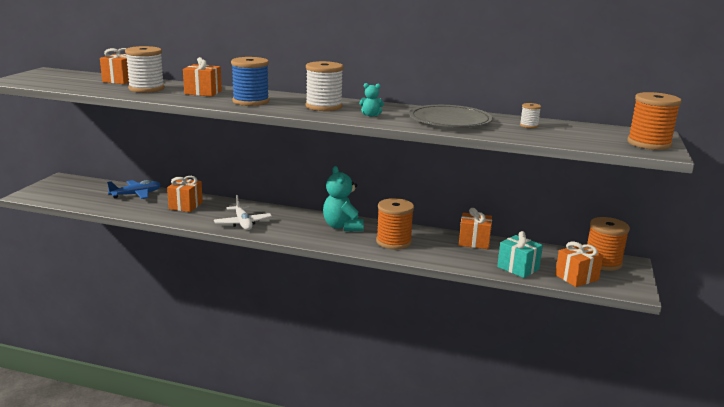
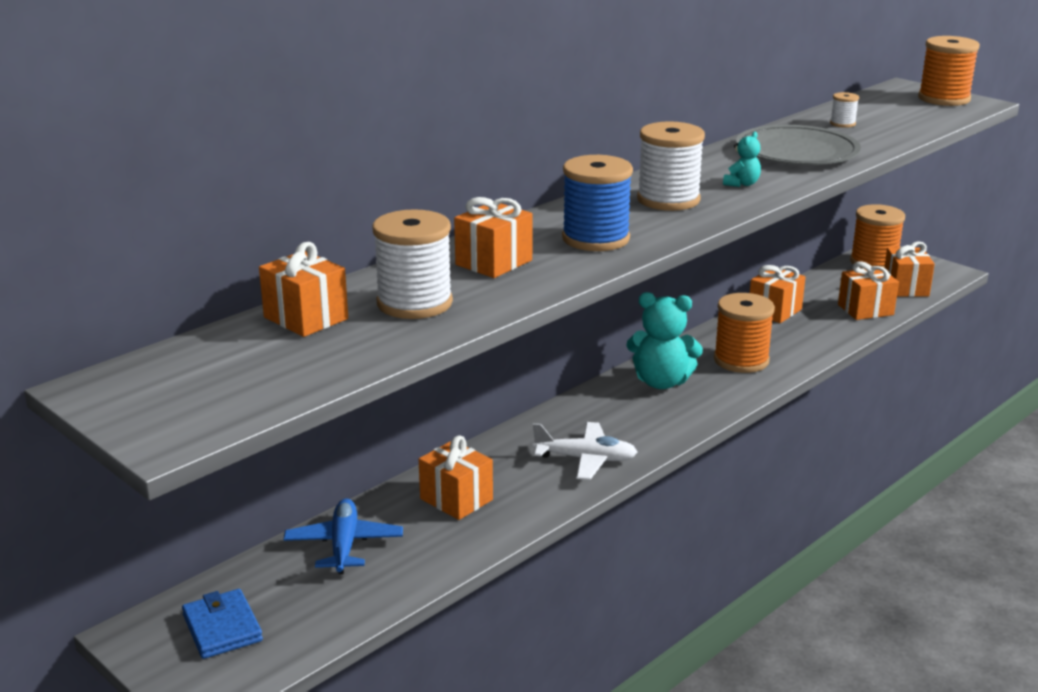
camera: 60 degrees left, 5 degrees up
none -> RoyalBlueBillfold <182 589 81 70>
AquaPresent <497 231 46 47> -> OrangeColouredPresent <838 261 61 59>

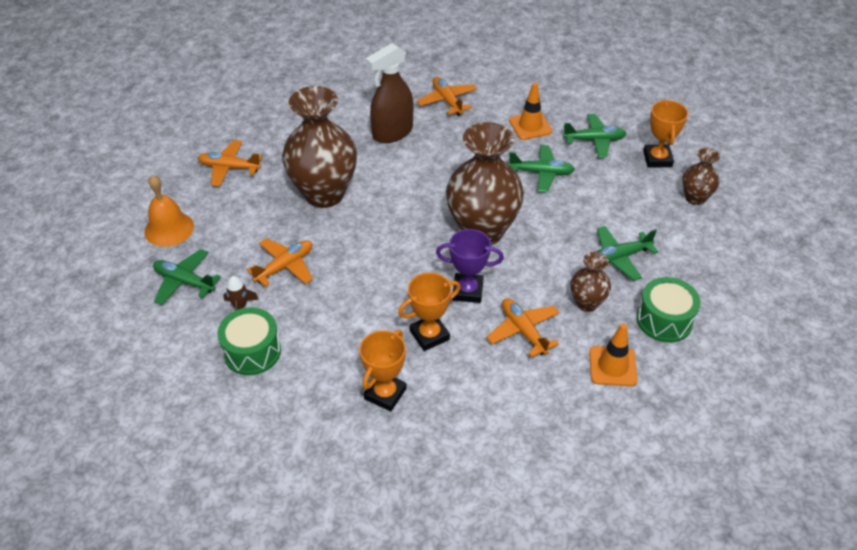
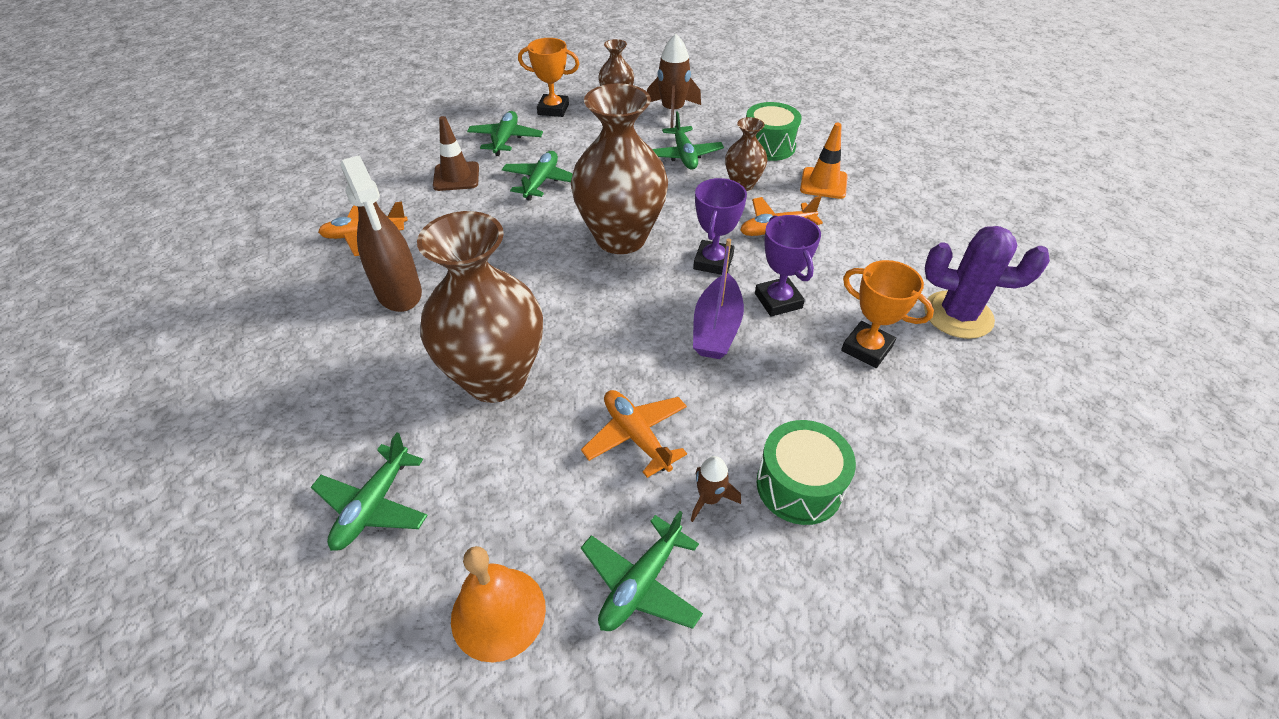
camera: 80 degrees left, 0 degrees up
OrangeColouredToyPlane <198 140 64 47> -> EmeraldToyPlane <311 433 117 118>
OrangeColouredSafetyCone <509 82 43 58> -> DarkBrownSafetyCone <433 116 46 75>
none -> DarkBrownRocket <647 34 54 94>
none -> PurpleSailboat <693 238 51 121>
OrangeColouredTrophy <398 272 63 79> -> PurpleTrophy <755 215 66 102>
none -> PurpleCactus <924 226 126 113>

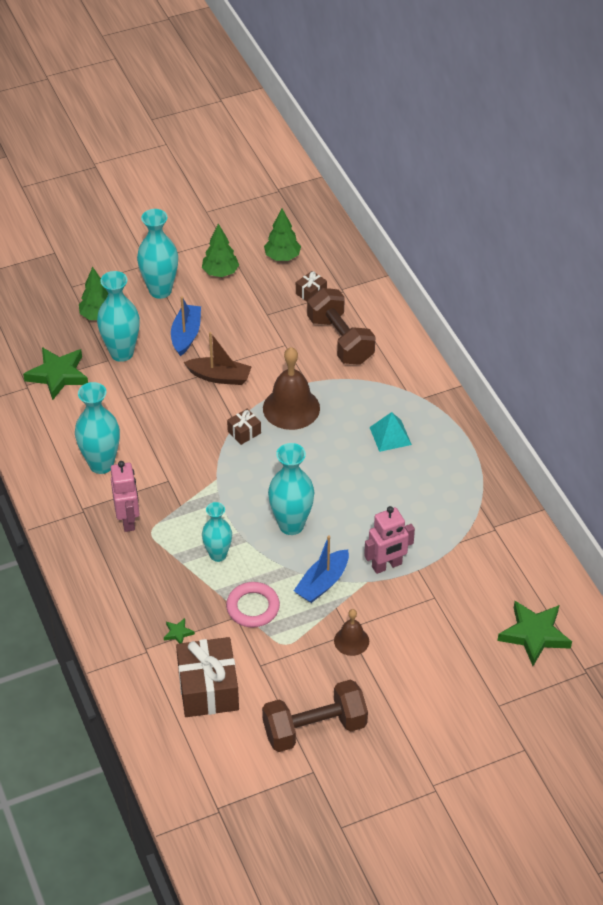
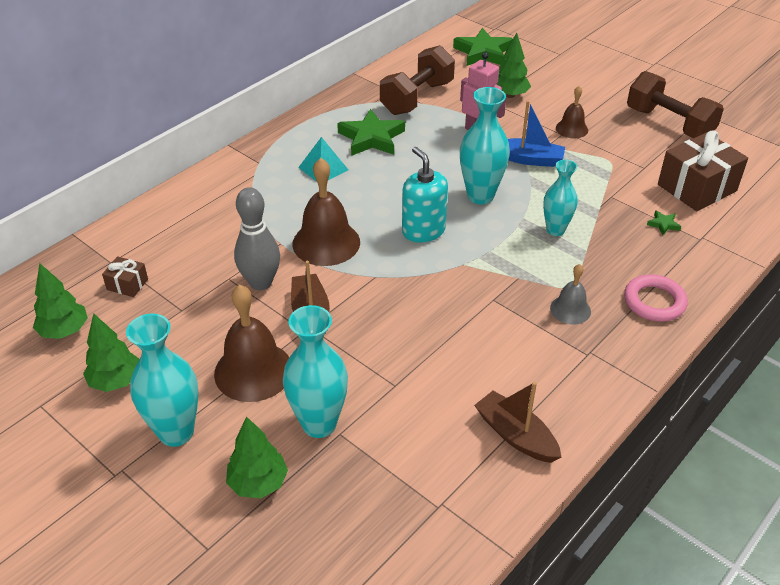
camera: 115 degrees left, 5 degrees down
RoyalBlueSailboat <171 296 30 60> -> DarkBrownHandBell <214 285 75 117>
none -> AshGreyTenpin <234 187 46 103>
EmeraldStar <23 347 65 53> -> EmeraldStar <337 109 68 47>, move
DarkBrownFreeWeight <307 288 69 77> -> DarkBrownFreeWeight <380 45 75 70>, move
none -> AquaSoapPump <402 147 46 96>
none -> DarkBrownSailboat <474 382 88 81>
none -> EmeraldFirTree <496 33 35 65>
RosyRobot <111 461 28 71> -> AshGreyHandBell <550 264 41 60>
RosyHoop <226 582 54 45> -> RosyHoop <624 274 64 48>, move
AquaTallVase <75 382 45 92> -> none
DarkBrownPresent <227 409 34 36> -> none

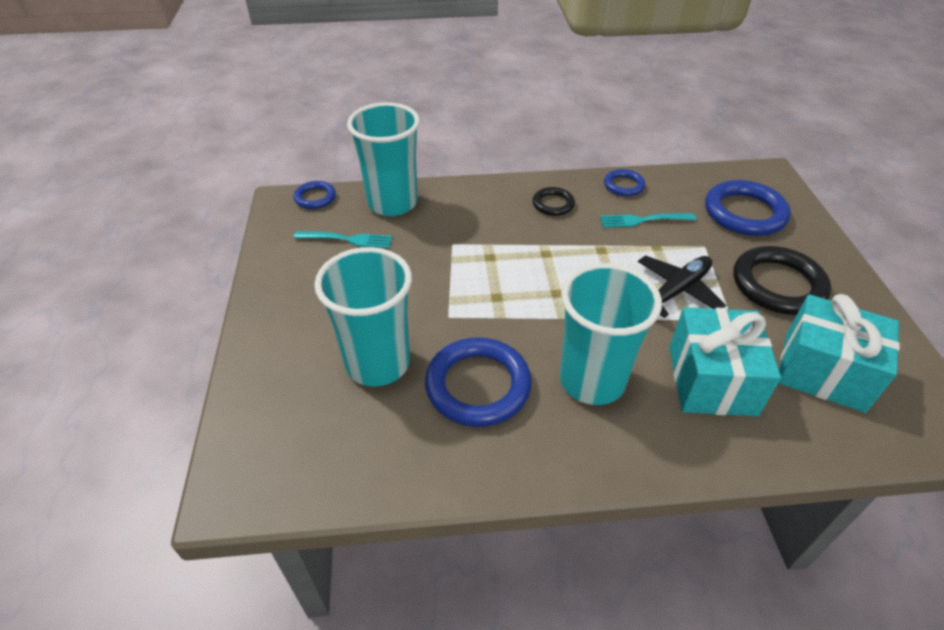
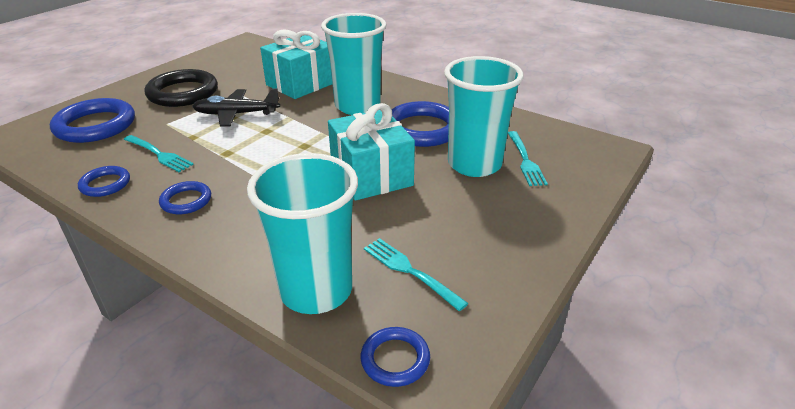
camera: 140 degrees left, 10 degrees down
EbonyHoop <533 187 42 29> -> RoyalBlueHoop <159 181 52 33>
AquaPresent <778 294 122 119> -> AquaPresent <328 103 87 98>, move
none -> AquaTableFork <508 131 40 55>

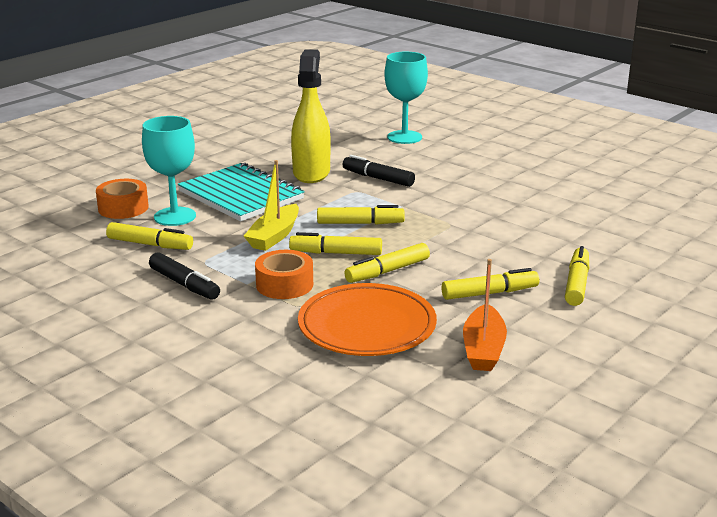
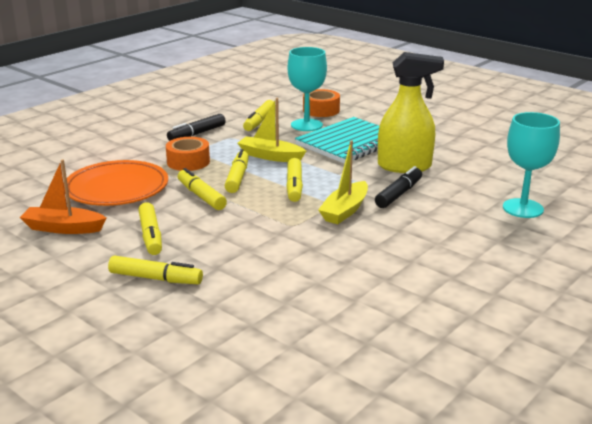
camera: 90 degrees right, 0 degrees up
none -> YellowSailboat <318 140 50 84>

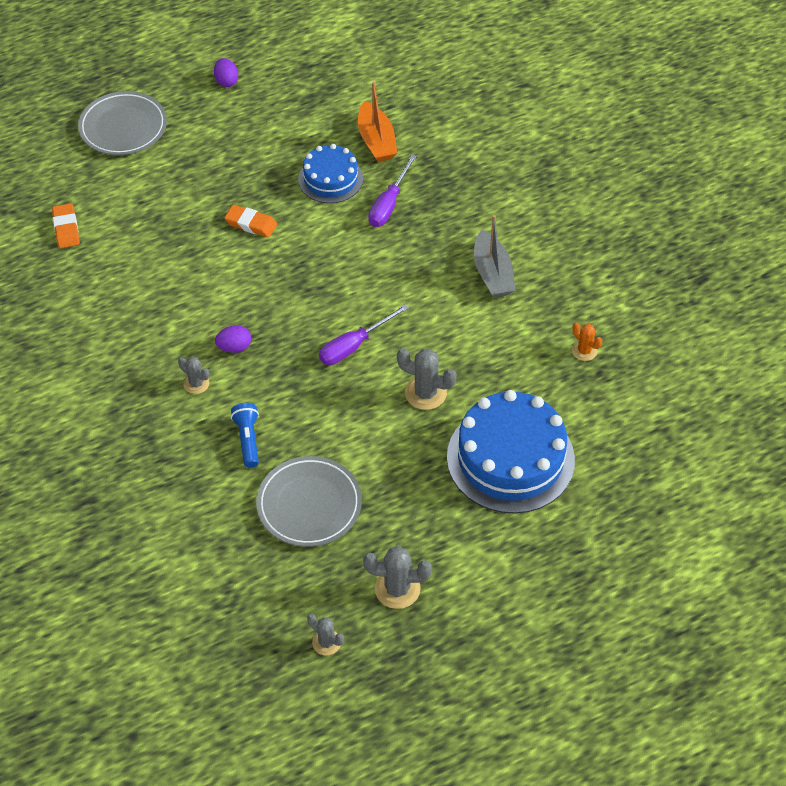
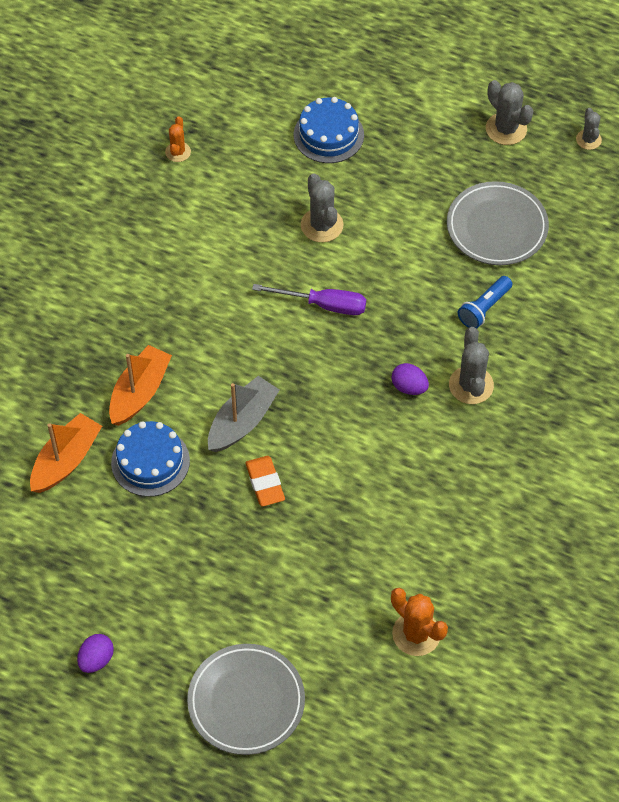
camera: 130 degrees left, 5 degrees up
PurpleScrewdriver <368 154 49 73> -> OrangeColouredSailboat <109 345 63 81>
AshGreySailboat <474 215 42 83> -> AshGreySailboat <208 376 72 76>, move
RoyalBlueLayerCake <447 390 128 124> -> RoyalBlueLayerCake <294 97 70 66>, x0.58
OrangeColouredPencilEraser <52 203 28 45> -> OrangeColouredCactus <391 588 57 68>
AshGreyCactus <178 357 31 37> -> AshGreyCactus <449 327 45 77>, x1.63

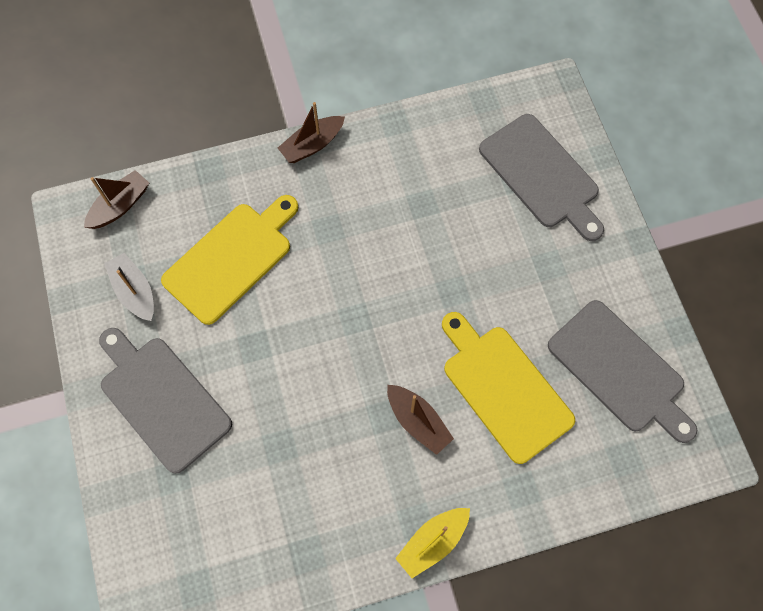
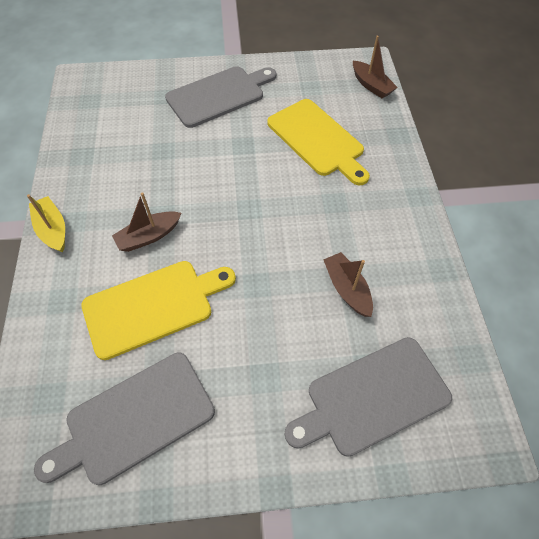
camera: 100 degrees right, 10 degrees down
DarkBrownSailboat <278 102 67 61> -> DarkBrownSailboat <323 252 50 65>, move
AshGreySailboat <104 253 50 68> -> none

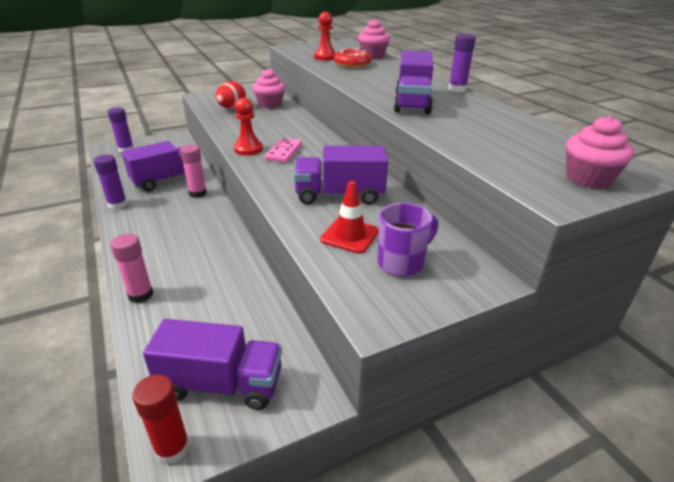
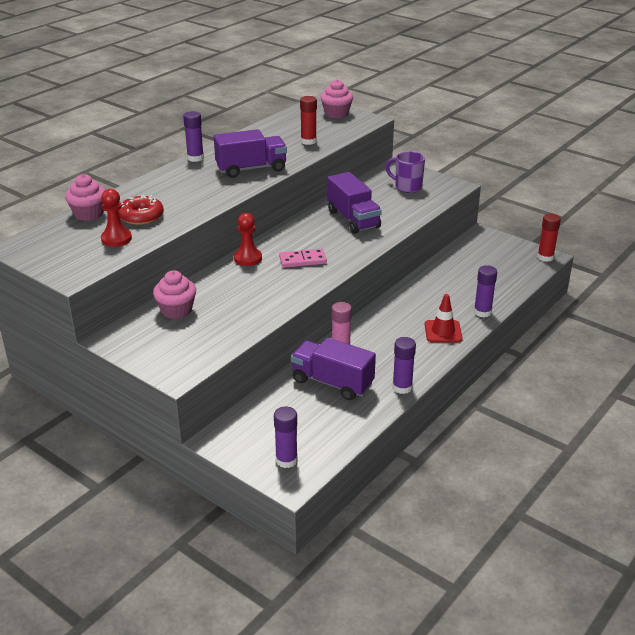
camera: 115 degrees left, 0 degrees up
ScarletChessPawn <234 98 29 57> -> ScarletChessPawn <234 213 28 53>, move
none -> ScarletGlueStick <300 96 17 49>
ScarletSafetyCone <320 181 59 73> -> ScarletSafetyCone <424 294 38 48>, move
RosyGlueStick <110 234 43 69> -> PurpleGlueStick <474 265 23 52>
PurpleTruck <143 319 139 91> -> none
ScarletEggShape <216 81 30 28> -> none

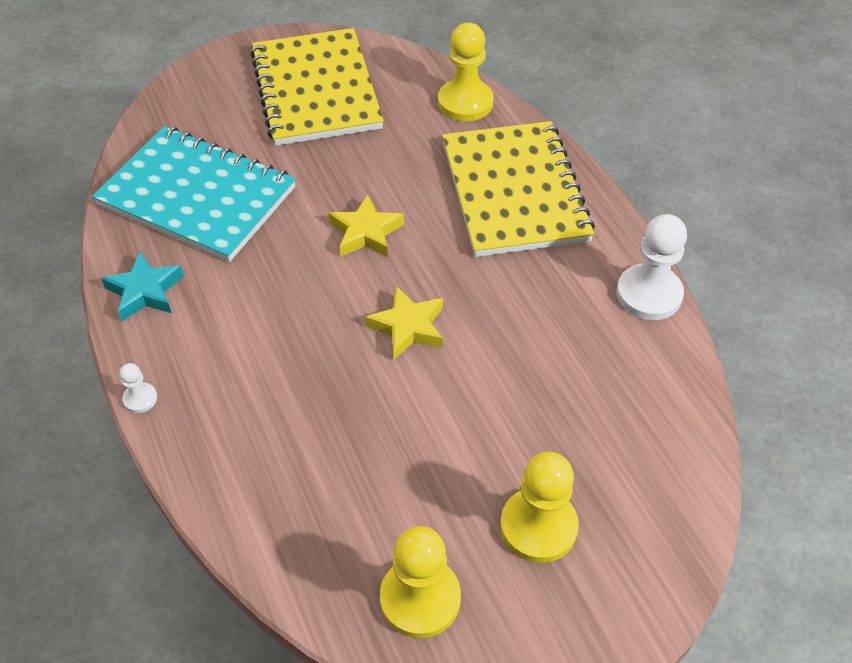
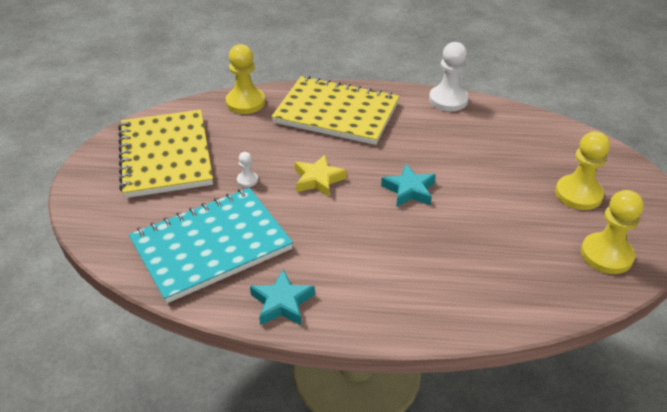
camera: 60 degrees left, 10 degrees down
YellowExerciseBook <250 28 134 118> -> YellowExerciseBook <118 110 95 88>, 60 degrees clockwise
WhiteChessPawn <119 363 38 50> -> WhiteChessPawn <237 152 21 35>, move
YellowStar <365 286 78 73> -> AquaStar <381 164 55 43>

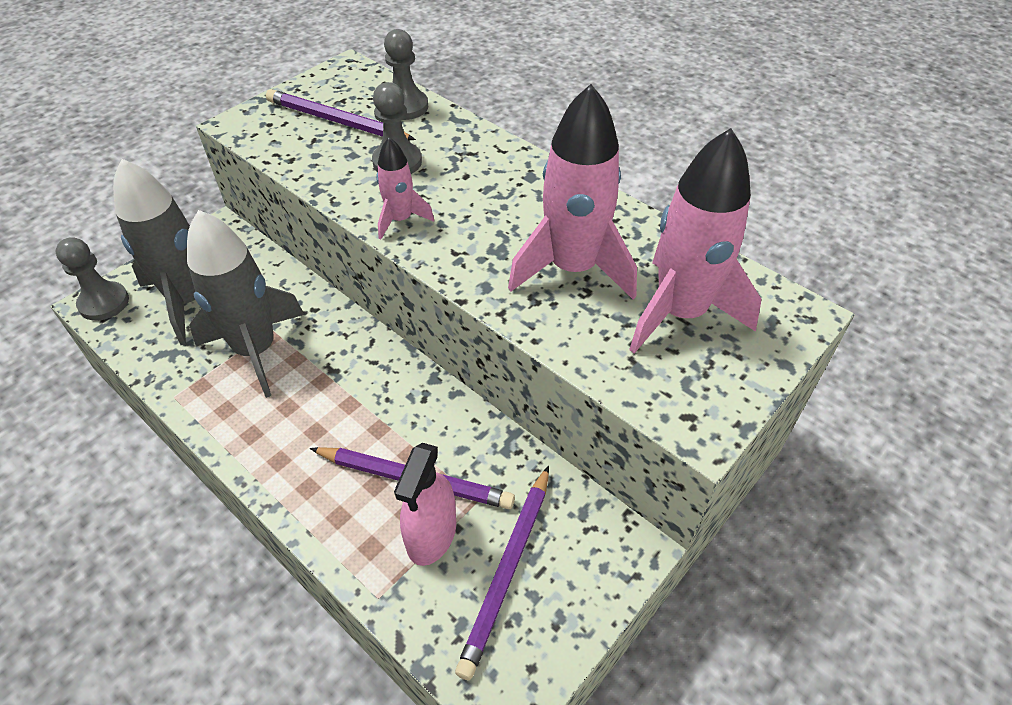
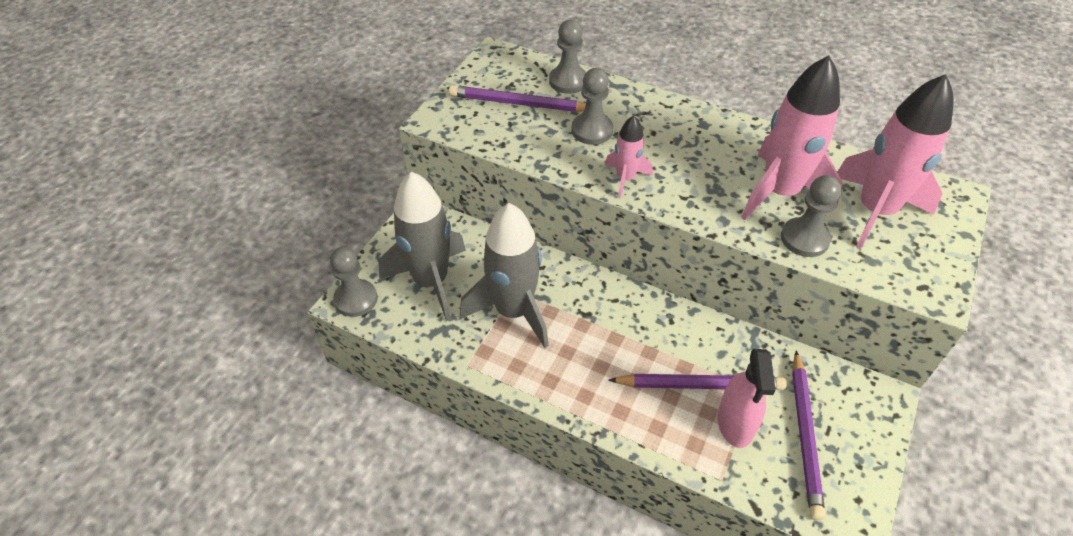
camera: 15 degrees left, 0 degrees up
none -> AshGreyChessPawn <781 175 60 82>

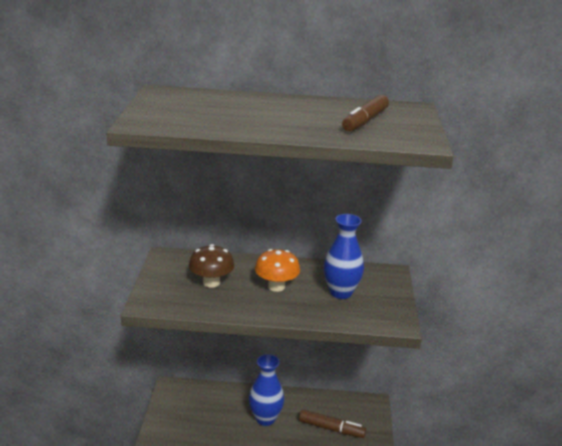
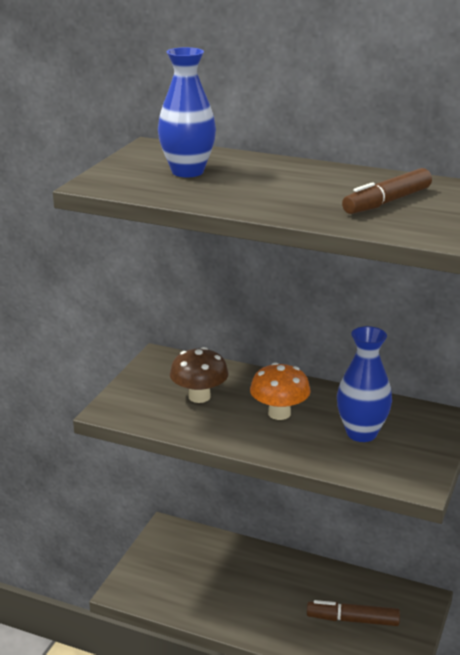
camera: 20 degrees right, 0 degrees up
RoyalBlueTallVase <249 354 35 72> -> RoyalBlueTallVase <158 47 58 130>, move
DarkBrownMarker <299 409 67 29> -> DarkBrownMarker <307 600 93 26>, 150 degrees clockwise

